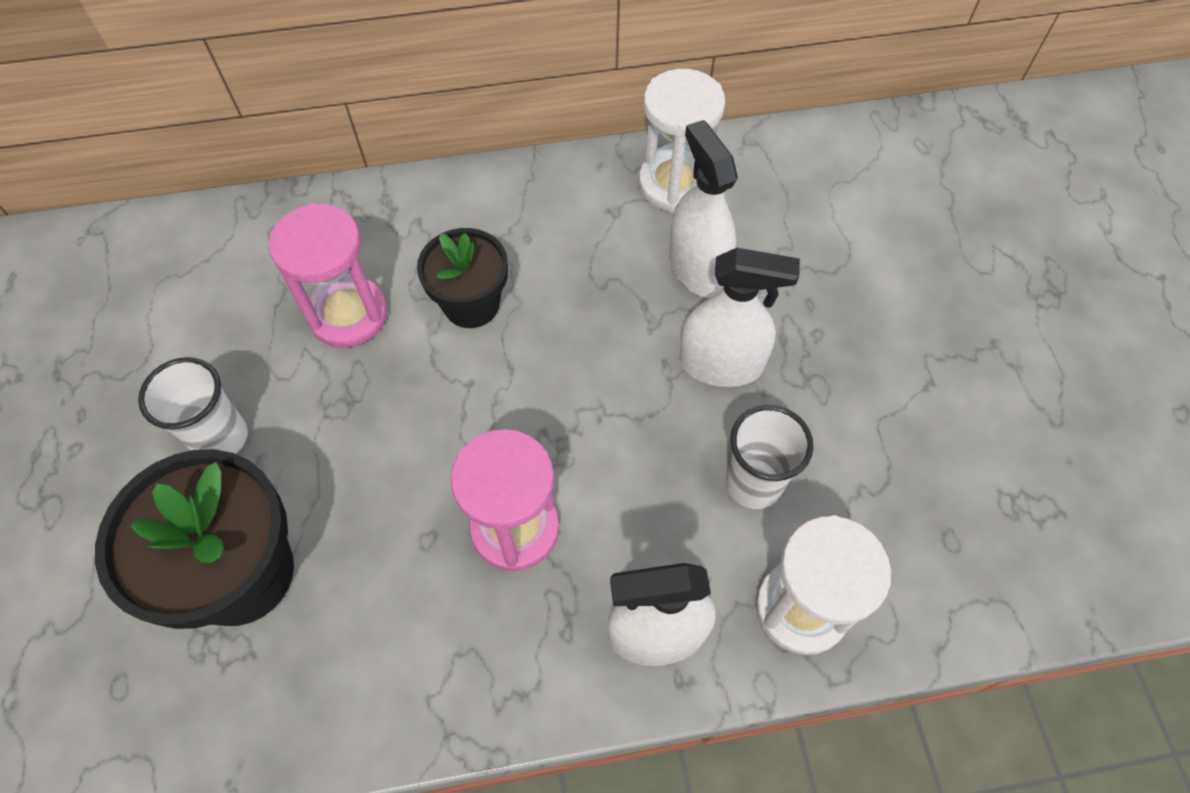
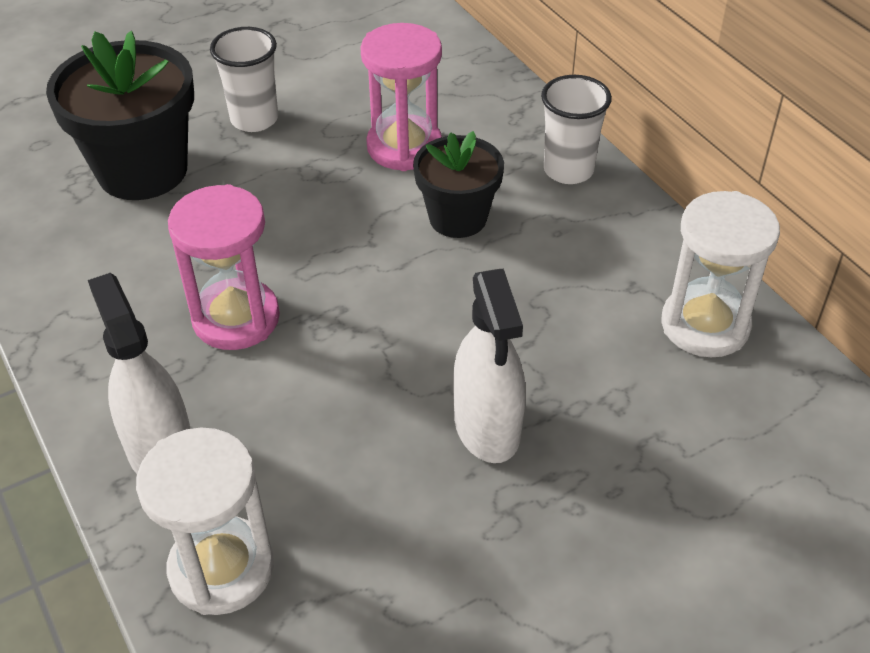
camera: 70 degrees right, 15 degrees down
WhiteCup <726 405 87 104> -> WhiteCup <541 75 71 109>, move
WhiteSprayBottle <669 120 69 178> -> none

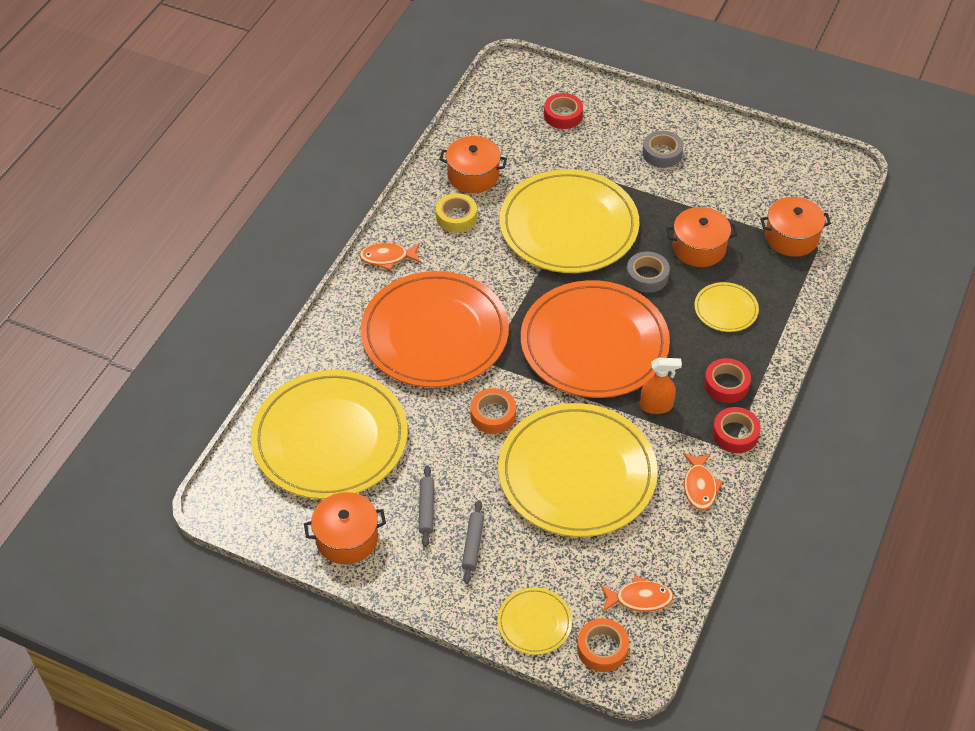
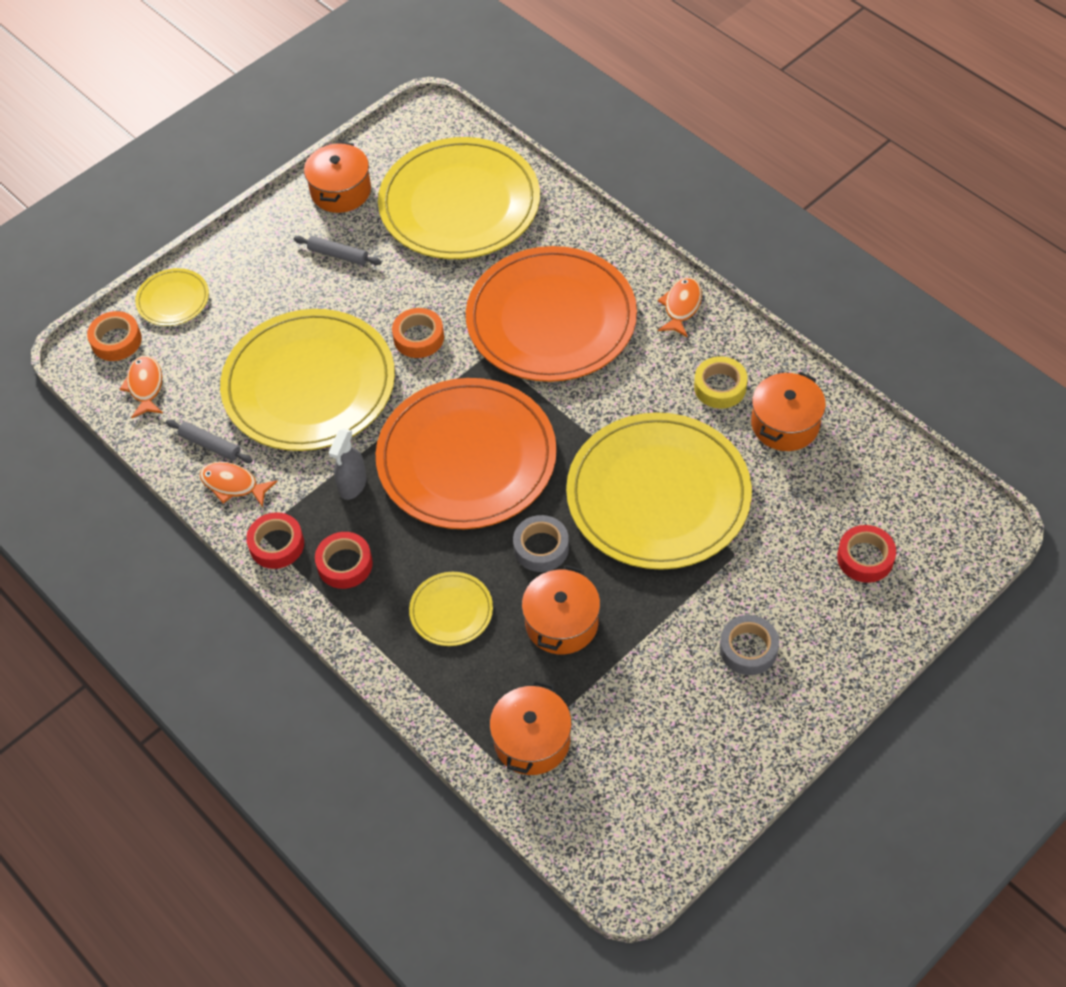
camera: 115 degrees right, 5 degrees up
OrangeColouredToyFish <600 575 74 37> -> OrangeColouredToyFish <120 356 43 62>, 150 degrees clockwise
AshGreyRollingPin <462 500 22 84> -> AshGreyRollingPin <166 419 87 44>, move
OrangeColouredSprayBottle <640 358 42 56> -> AshGreySprayBottle <328 428 39 72>

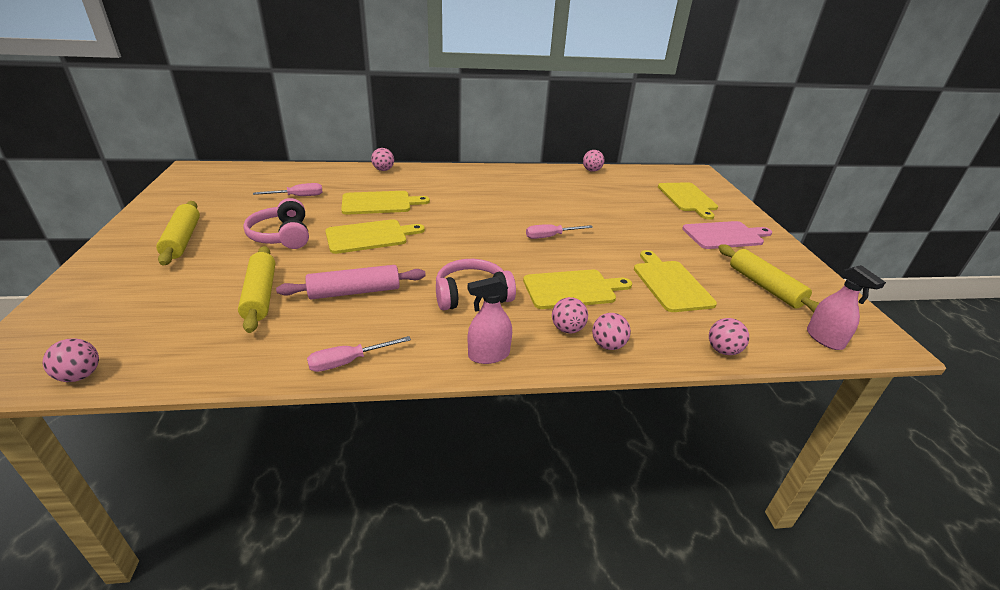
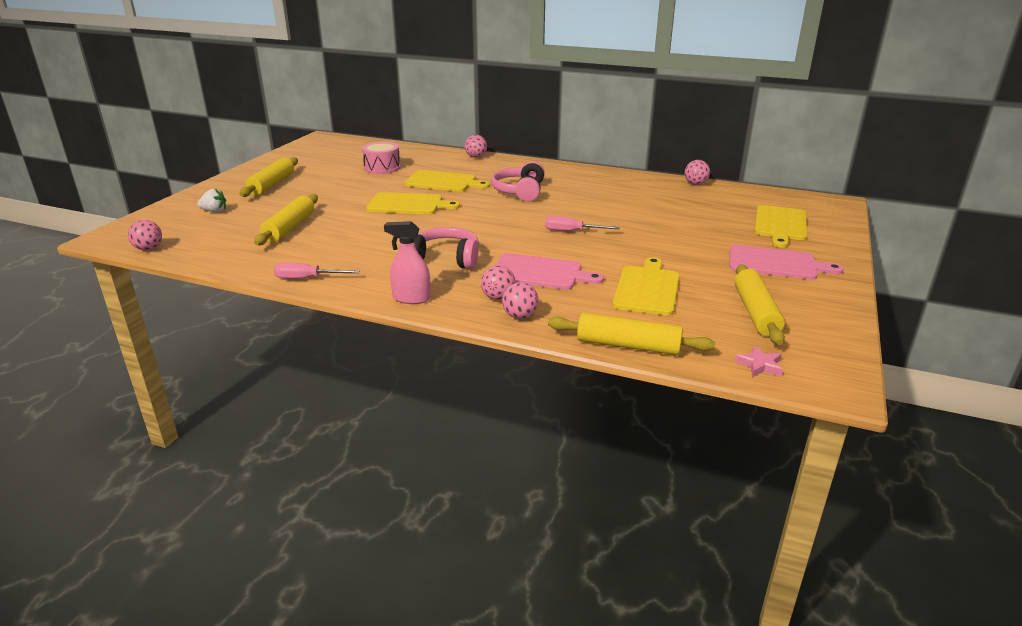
camera: 30 degrees right, 5 degrees down
none -> WhiteBerry <197 189 29 23>
RosyScrewdriver <253 183 70 13> -> RosySnareDrum <362 142 38 32>
RosyOverEarHeadphones <243 198 66 51> -> RosyOverEarHeadphones <491 161 54 41>, move
YellowBreadBoard <523 269 109 40> -> RosyBreadBoard <495 253 109 37>
RosyBall <709 318 40 37> -> YellowRollingPin <548 313 167 42>
RosySprayBottle <807 265 79 85> -> RosyStar <735 345 48 32>
RosyRollingPin <276 265 150 34> -> none

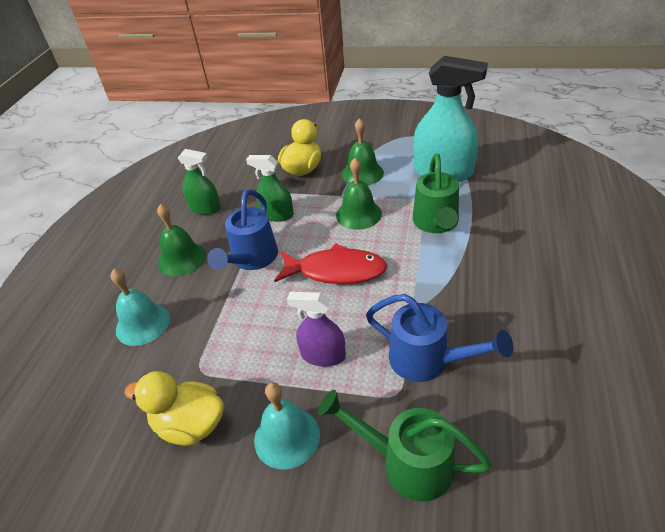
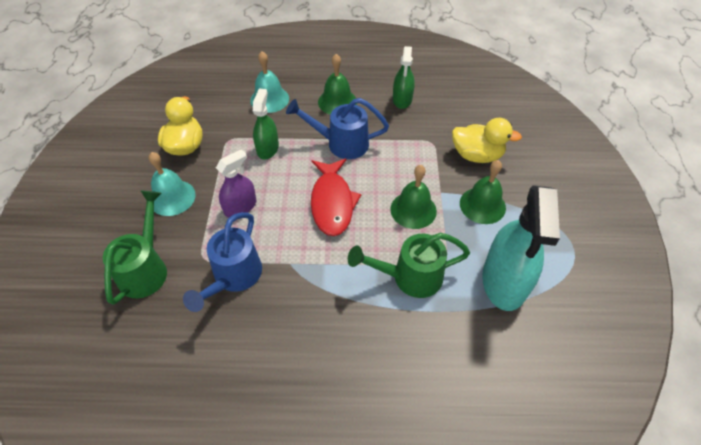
camera: 75 degrees right, 10 degrees up
PurpleSprayBottle <287 292 59 75> -> PurpleSprayBottle <216 149 41 69>, 45 degrees clockwise
EmeraldSprayBottle <246 155 48 67> -> EmeraldSprayBottle <253 89 26 71>, move

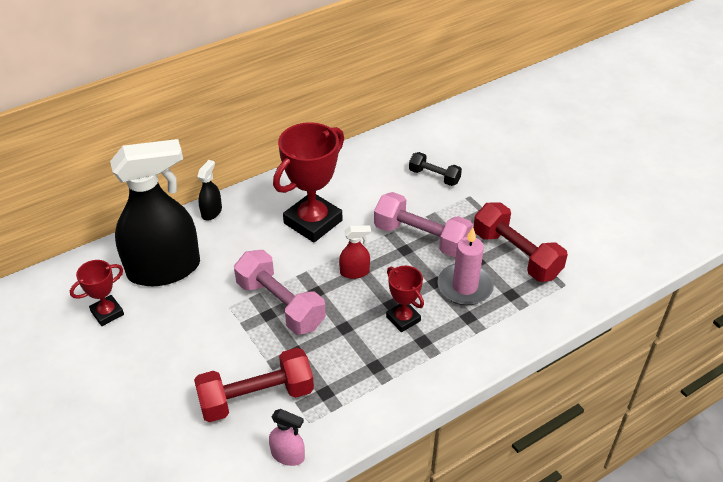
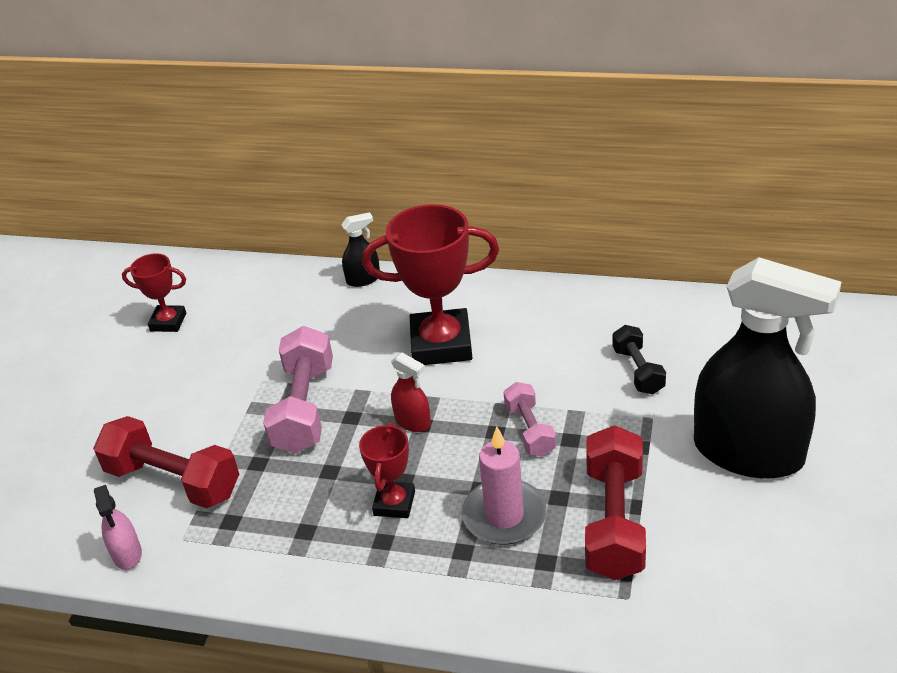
camera: 50 degrees right, 5 degrees down
RosyFreeWeight <374 192 99 65> -> RosyFreeWeight <504 382 52 75>, x0.58
EbonySprayBottle <110 139 90 147> -> EbonySprayBottle <694 257 147 222>, move

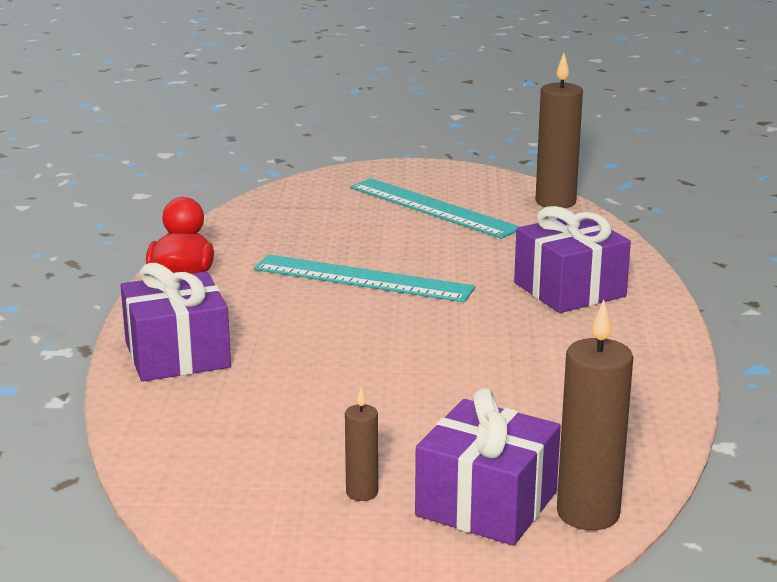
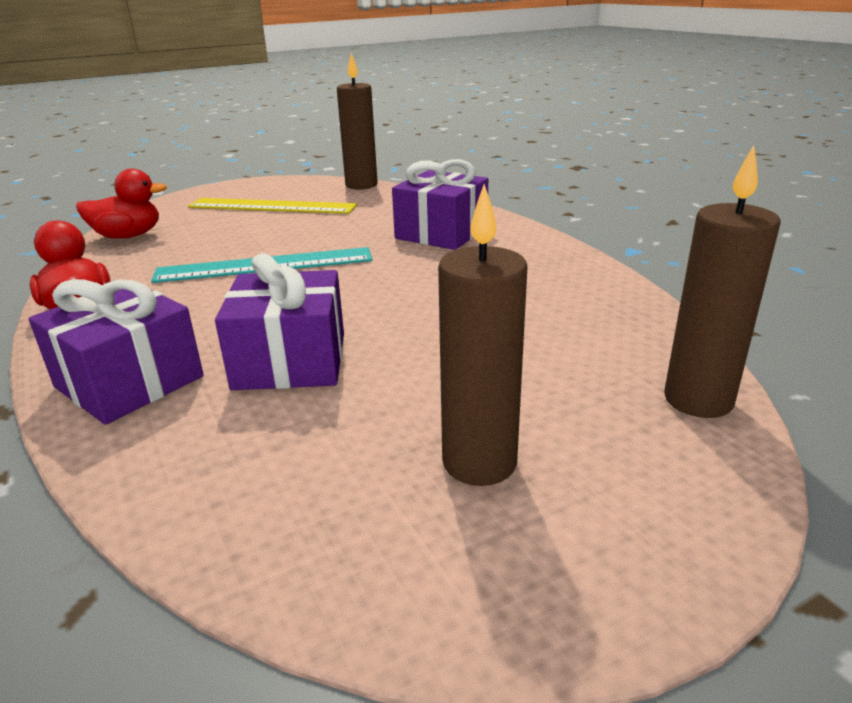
camera: 30 degrees left, 5 degrees up
none -> ScarletToyDuck <76 169 91 70>
AquaMeasuringStick <350 178 170 61> -> YellowMeasuringStick <188 198 169 16>
PurplePresent <415 388 146 158> -> PurplePresent <215 253 129 137>, move
DarkBrownWaxCandle <345 387 33 114> -> DarkBrownWaxCandle <438 184 89 302>, x1.91

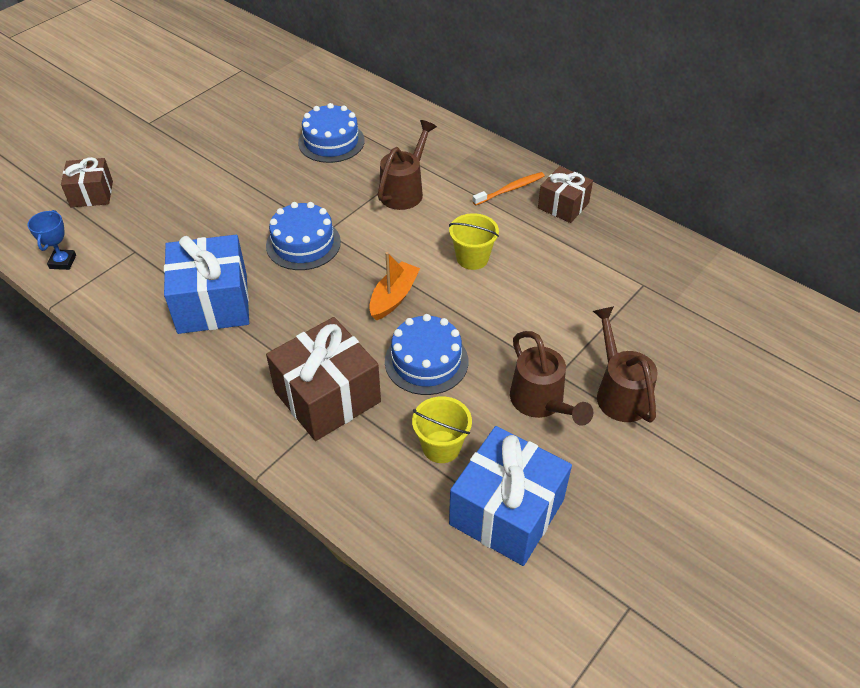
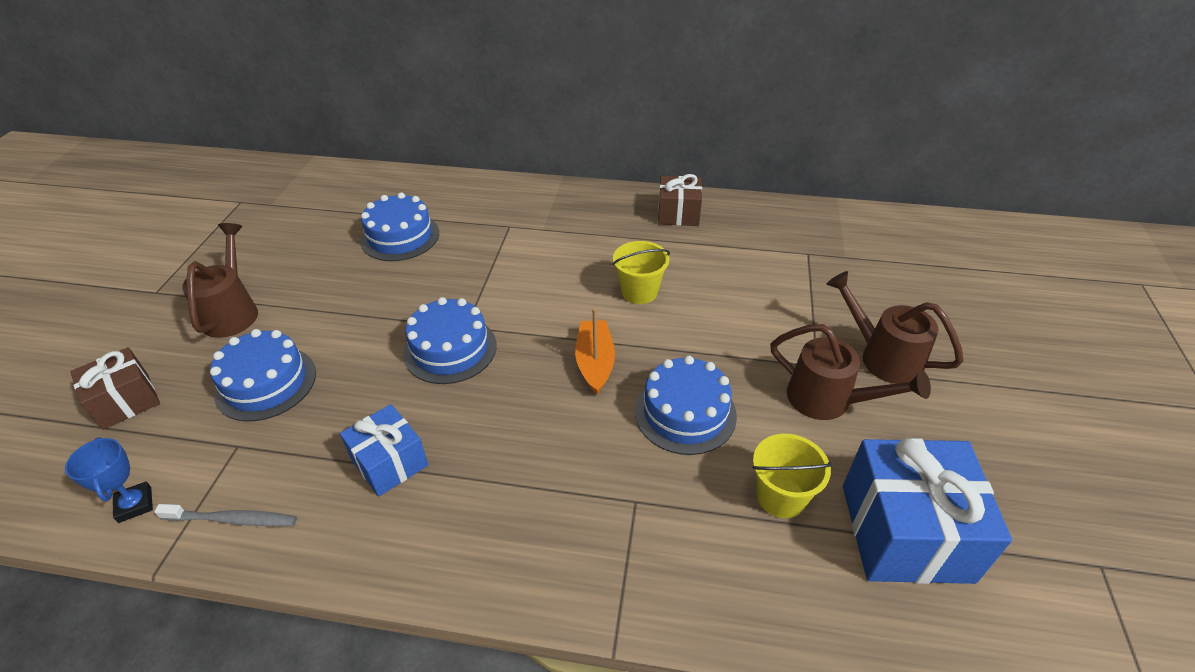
camera: 30 degrees left, 5 degrees down
none -> AshGreyToothBrush <154 504 143 22>
DarkBrownSprinklingCan <378 120 59 90> -> DarkBrownSprinklingCan <182 223 76 115>, move
none -> RoyalBlueLayerCake <210 329 106 93>
RoyalBluePresent <164 235 85 99> -> RoyalBluePresent <340 404 89 93>, x0.59
DarkBrownPresent <266 317 115 124> -> none
OrangeColouredToothBrush <472 172 73 34> -> none

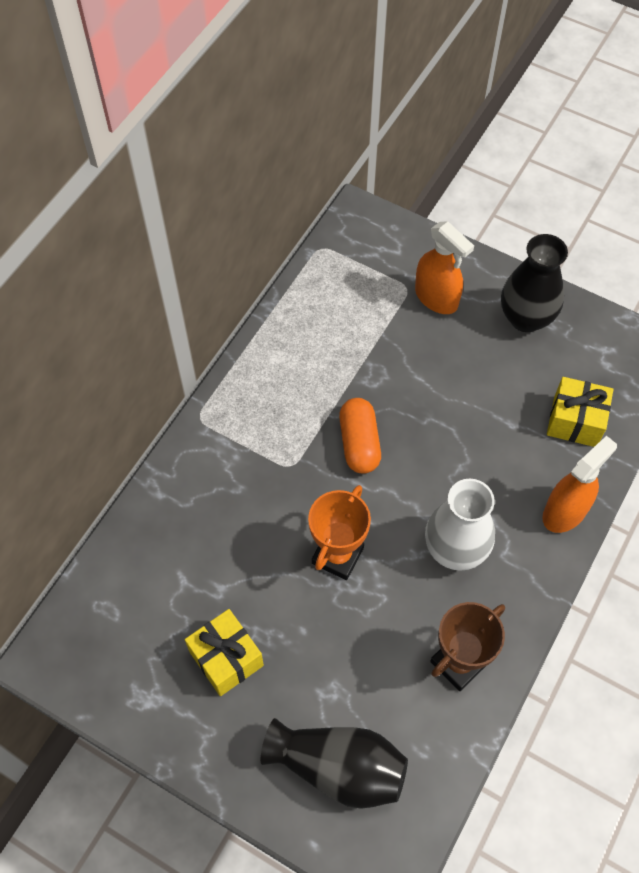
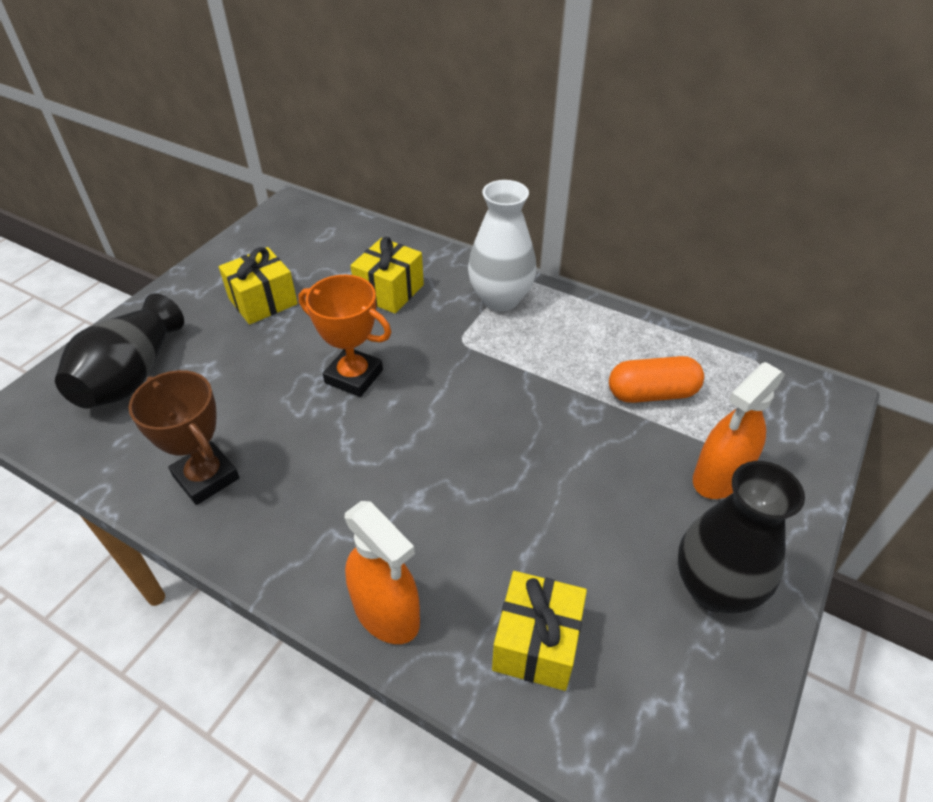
camera: 90 degrees right, 15 degrees down
none -> YellowPresent <350 237 74 77>
WhiteTallVase <425 479 70 92> -> WhiteTallVase <468 180 68 131>, move
OrangeColouredPillShape <339 398 42 76> -> OrangeColouredPillShape <609 356 95 47>, move

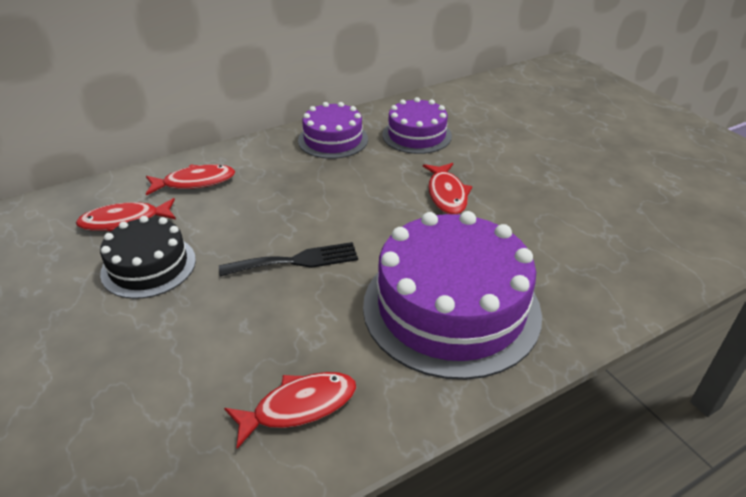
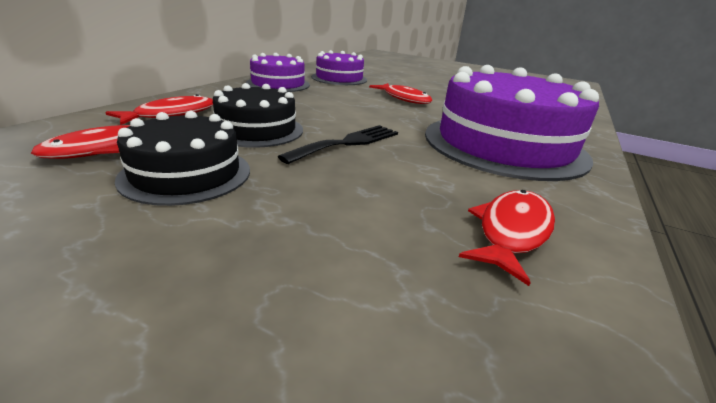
camera: 35 degrees left, 10 degrees down
none -> EbonyLayerCake <213 83 90 65>

